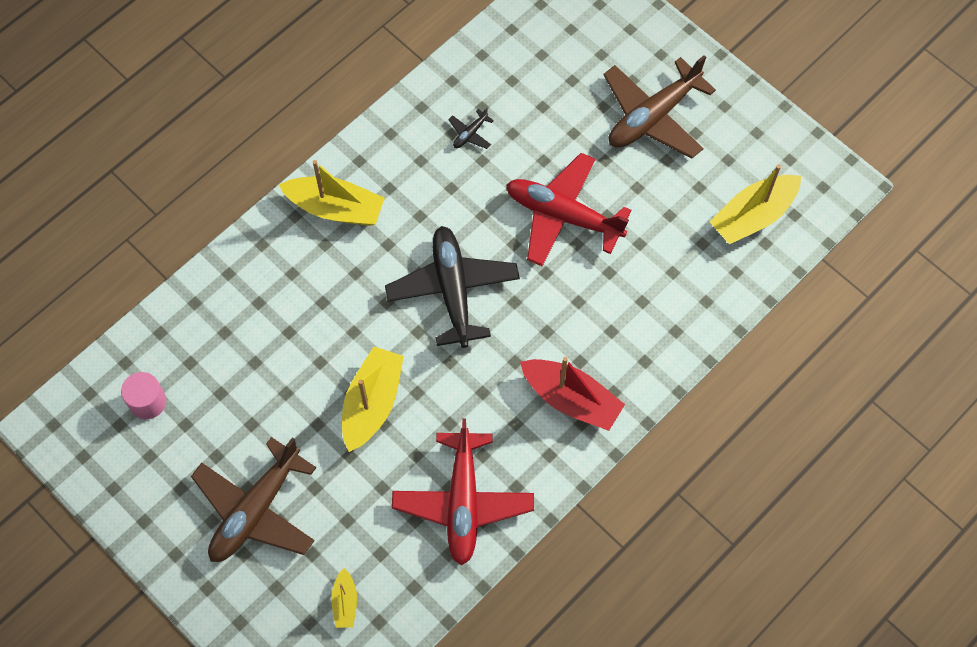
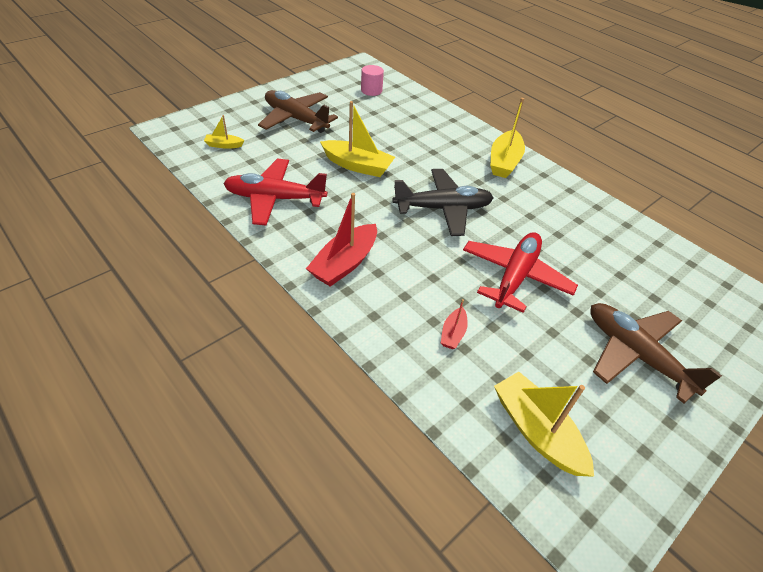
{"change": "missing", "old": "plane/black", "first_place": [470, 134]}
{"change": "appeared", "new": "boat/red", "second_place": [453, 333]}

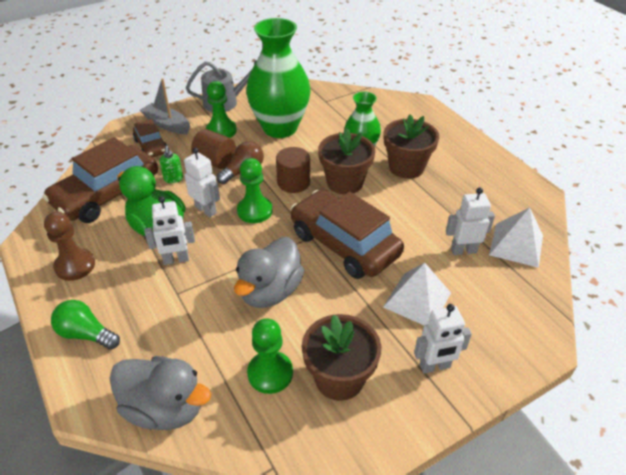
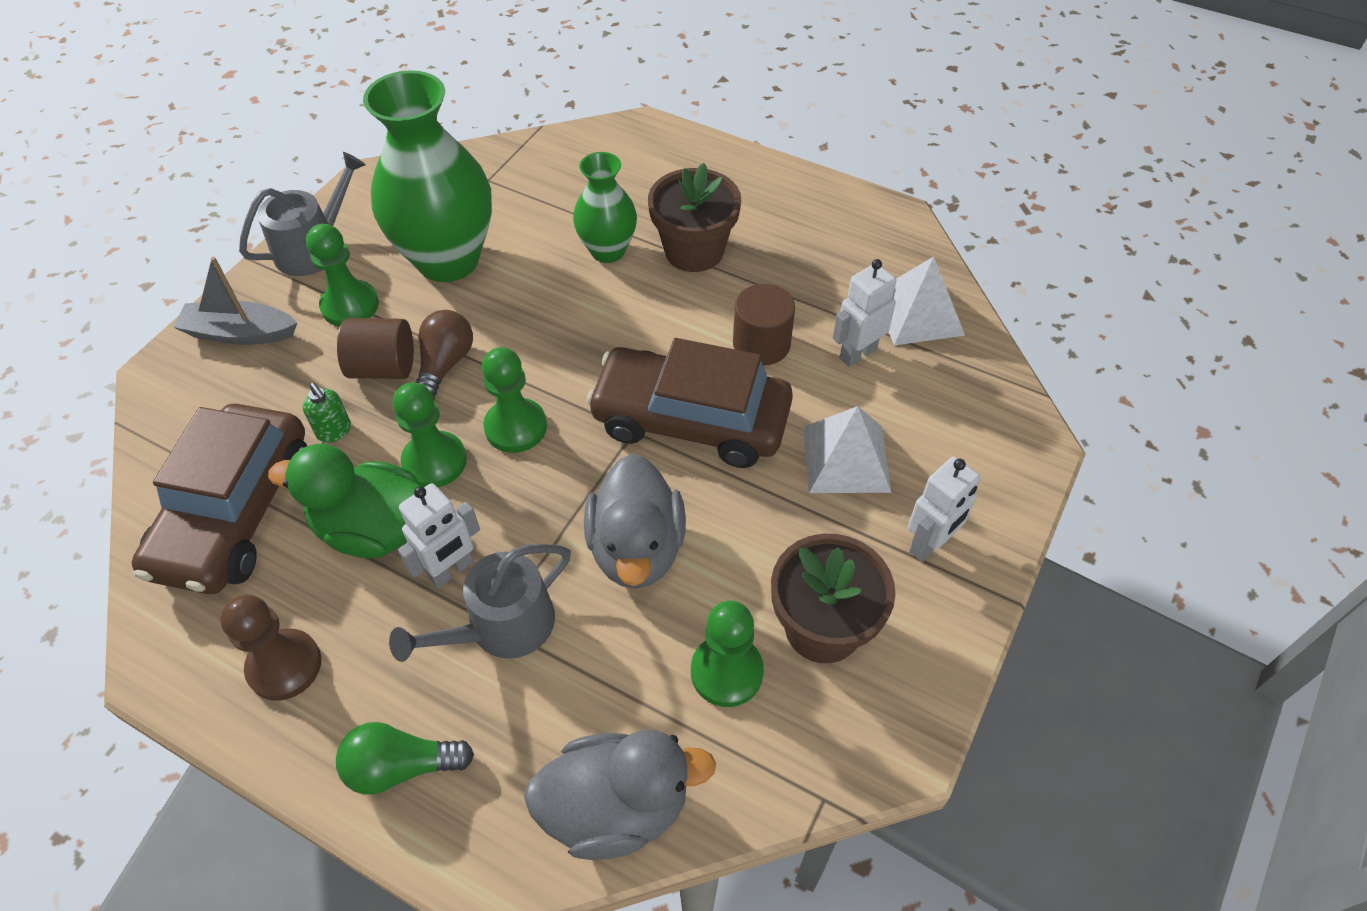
{"change": "missing", "old": "car/brown", "first_place": [151, 146]}
{"change": "exchanged", "old": "robot/white", "new": "pawn/green", "first_place": [206, 210], "second_place": [434, 461]}
{"change": "relocated", "old": "cylinder/brown", "first_place": [293, 182], "second_place": [761, 344]}
{"change": "missing", "old": "flower pot/brown", "first_place": [345, 182]}
{"change": "appeared", "new": "watering can/grey", "second_place": [502, 627]}

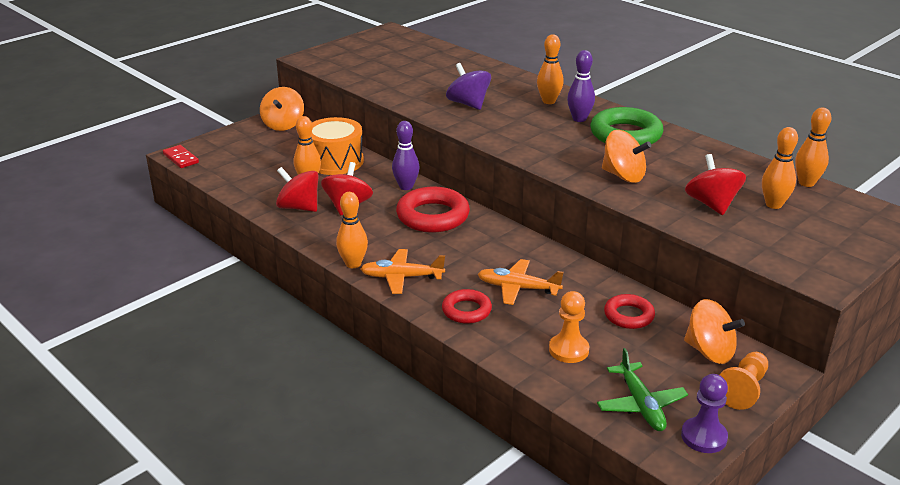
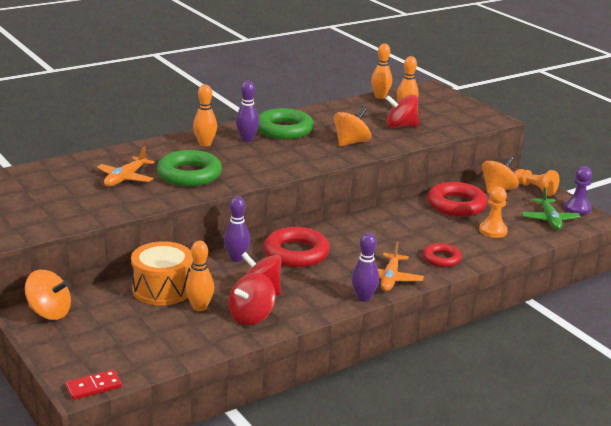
{"change": "colour", "old": "bowling pin/orange", "new": "bowling pin/purple", "first_place": [353, 264], "second_place": [363, 298]}
{"change": "exchanged", "old": "spinning top/purple", "new": "ring/green", "first_place": [468, 104], "second_place": [189, 174]}
{"change": "relocated", "old": "plane/orange", "first_place": [517, 288], "second_place": [125, 178]}
{"change": "spun", "old": "plane/green", "first_place": [641, 405], "second_place": [549, 219], "degrees": 90}
{"change": "size", "old": "ring/red", "first_place": [628, 316], "second_place": [456, 205], "factor": 1.7}

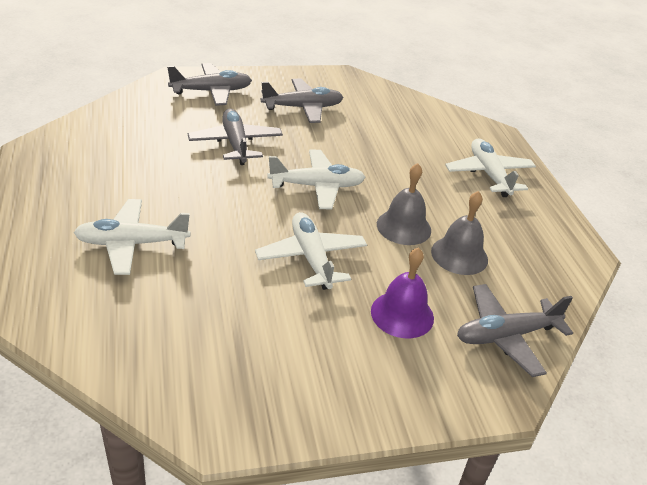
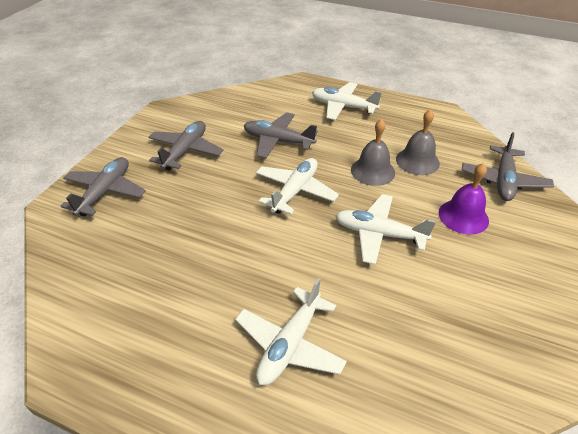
{"change": "relocated", "old": "plane/grey", "first_place": [235, 144], "second_place": [278, 141]}

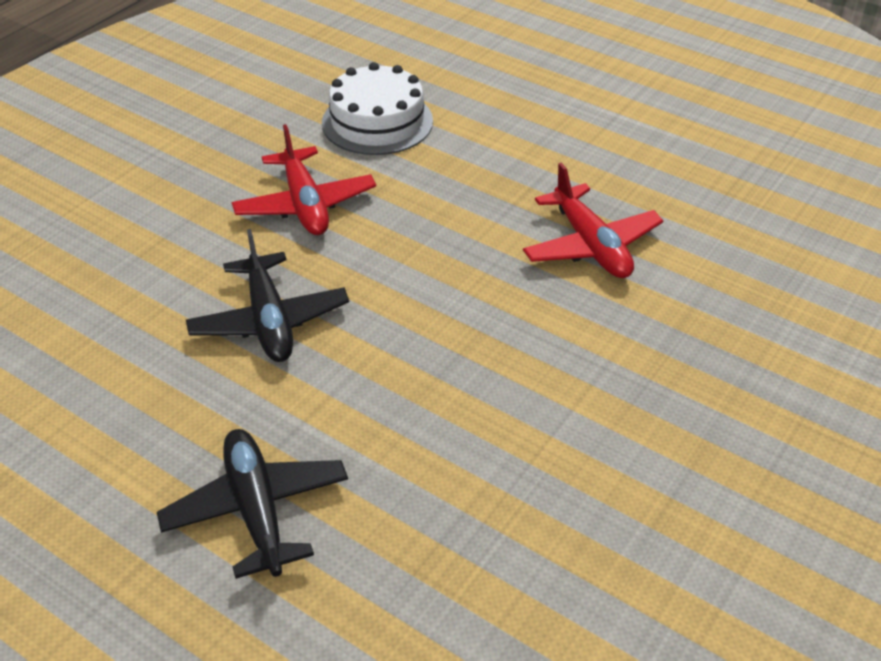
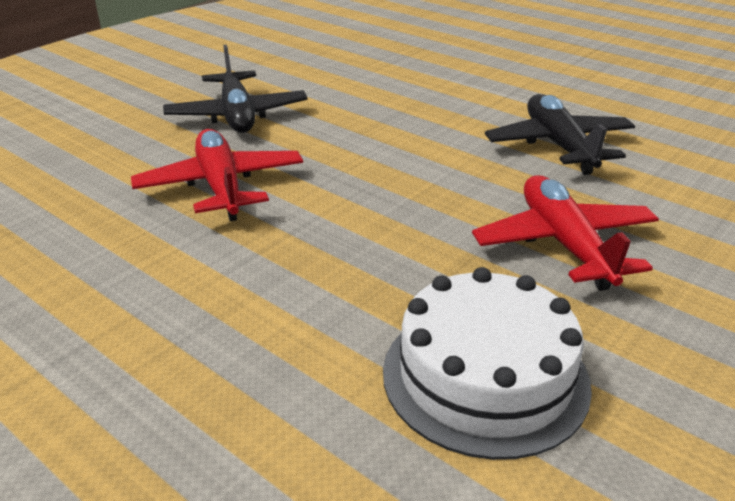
{"change": "relocated", "old": "plane/black", "first_place": [257, 510], "second_place": [237, 115]}

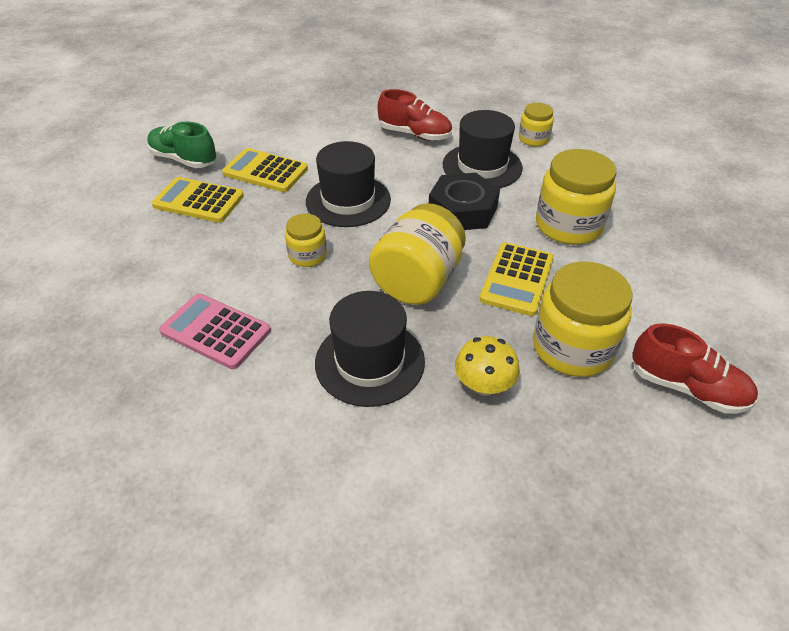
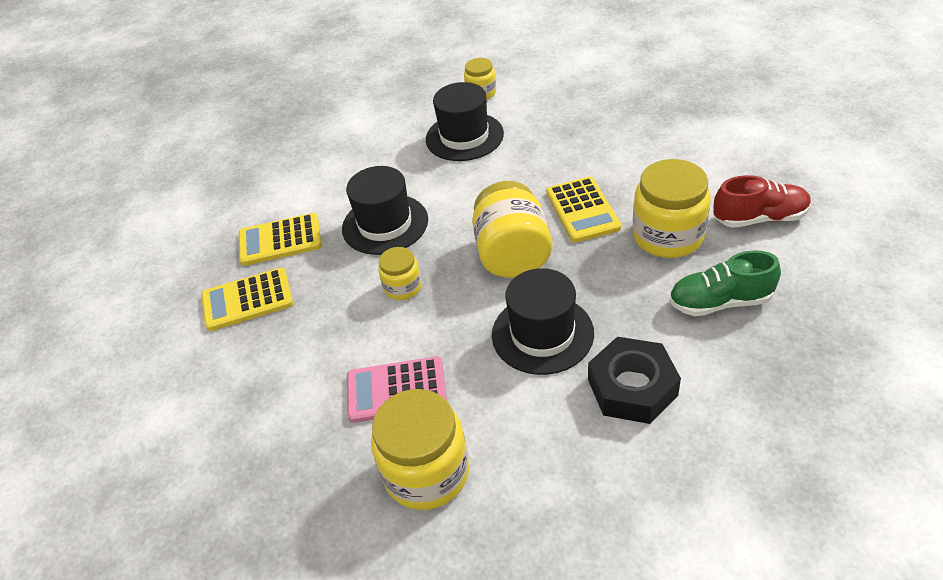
{"change": "relocated", "old": "shoe/green", "first_place": [184, 160], "second_place": [720, 302]}
{"change": "missing", "old": "shoe/red", "first_place": [415, 134]}
{"change": "relocated", "old": "nut/black", "first_place": [462, 210], "second_place": [632, 387]}
{"change": "missing", "old": "mushroom/yellow", "first_place": [484, 385]}
{"change": "relocated", "old": "jar/yellow", "first_place": [568, 226], "second_place": [426, 473]}

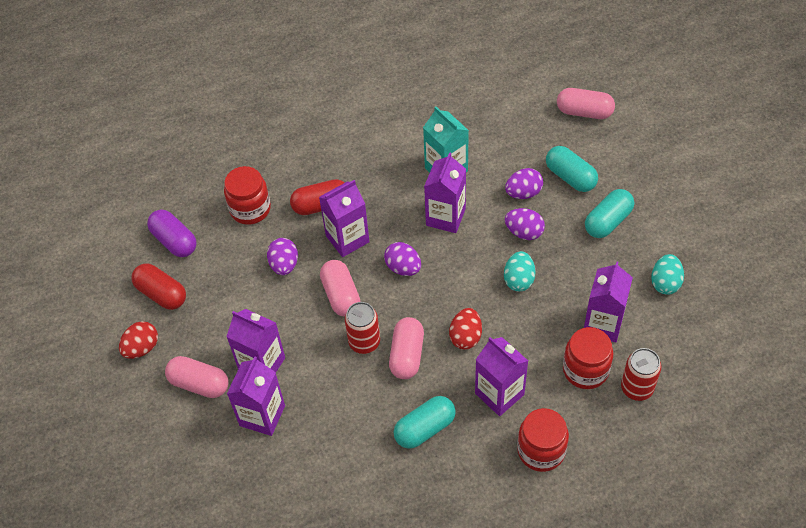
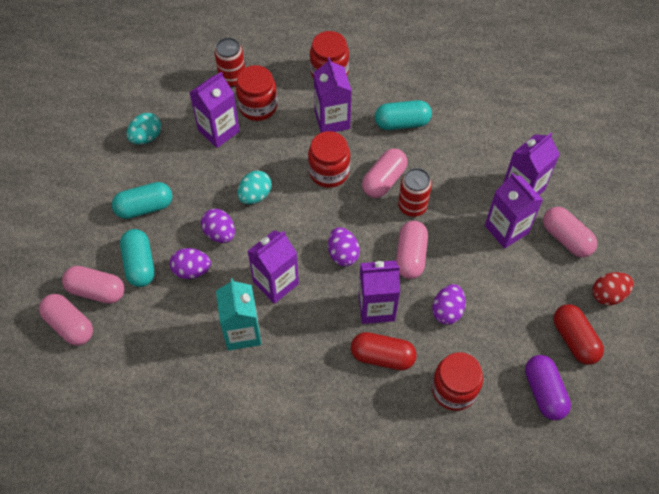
{"change": "exchanged", "old": "egg/red", "new": "jar/red", "first_place": [465, 337], "second_place": [329, 172]}
{"change": "appeared", "new": "capsule/pink", "second_place": [96, 290]}

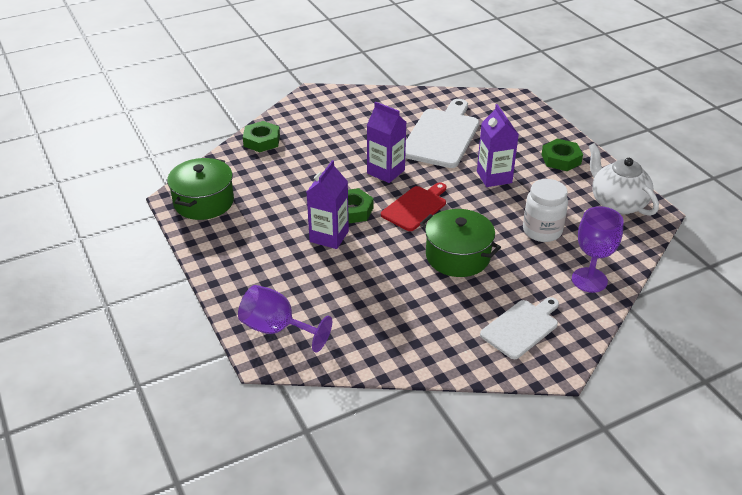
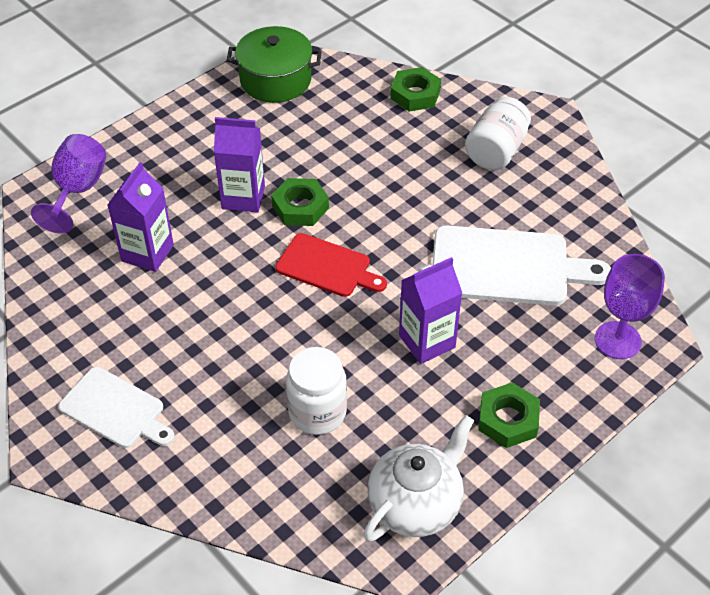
{"change": "relocated", "old": "carton/purple", "first_place": [386, 172], "second_place": [147, 253]}
{"change": "missing", "old": "pot/green", "first_place": [457, 256]}
{"change": "relocated", "old": "goblet/purple", "first_place": [589, 280], "second_place": [617, 340]}
{"change": "appeared", "new": "jar/white", "second_place": [496, 151]}

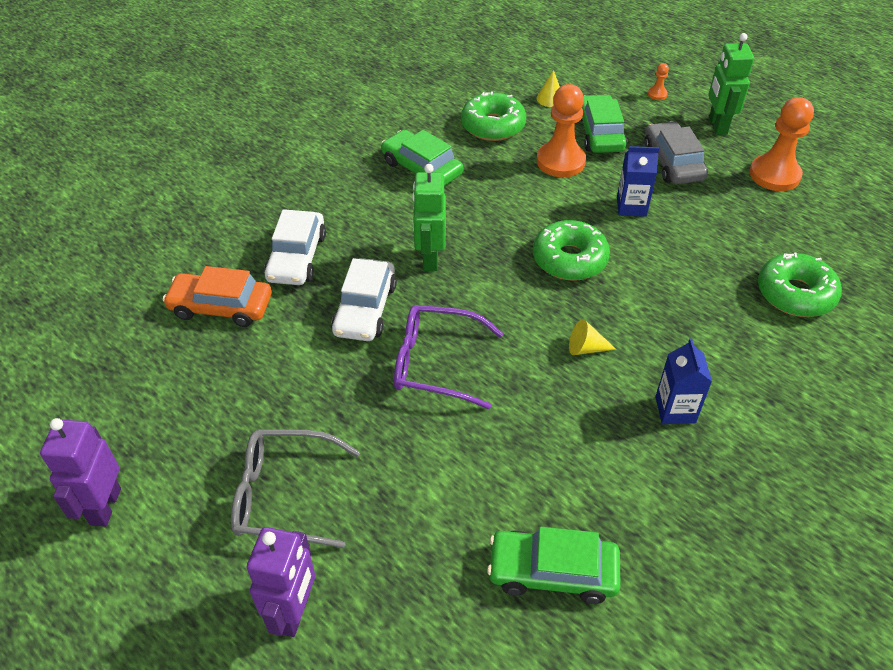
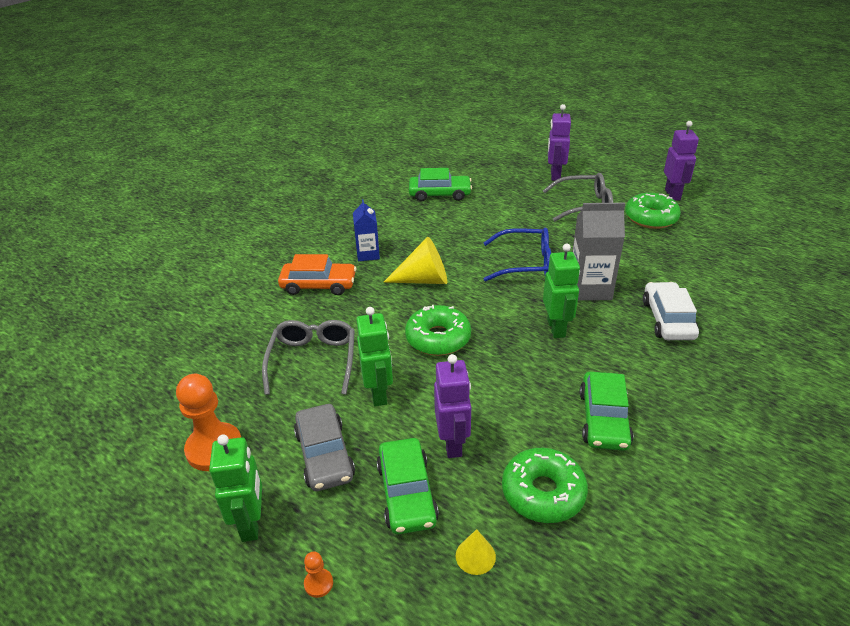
{"change": "relocated", "old": "car/orange", "first_place": [221, 307], "second_place": [318, 285]}
{"change": "exchanged", "old": "car/white", "new": "carton/grey", "first_place": [365, 309], "second_place": [590, 289]}
{"change": "spun", "old": "car/green", "first_place": [422, 168], "second_place": [603, 419], "degrees": 60}
{"change": "colour", "old": "glasses/purple", "new": "glasses/blue", "first_place": [435, 363], "second_place": [525, 263]}
{"change": "exchanged", "old": "pawn/orange", "new": "robot/purple", "first_place": [560, 161], "second_place": [453, 443]}
{"change": "size", "old": "cone/yellow", "first_place": [586, 348], "second_place": [424, 280], "factor": 1.91}
{"change": "exchanged", "old": "carton/blue", "new": "robot/green", "first_place": [631, 207], "second_place": [379, 394]}
{"change": "relocated", "old": "donut/green", "first_place": [795, 294], "second_place": [650, 218]}
{"change": "appeared", "new": "glasses/grey", "second_place": [313, 360]}

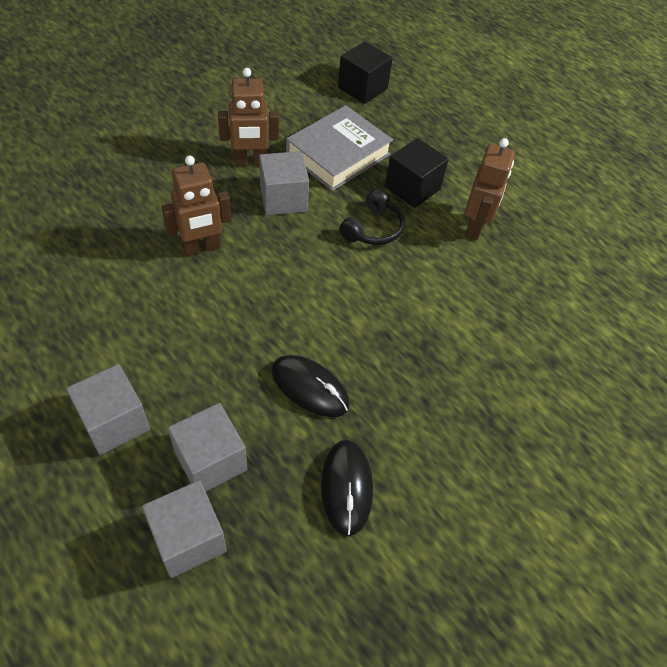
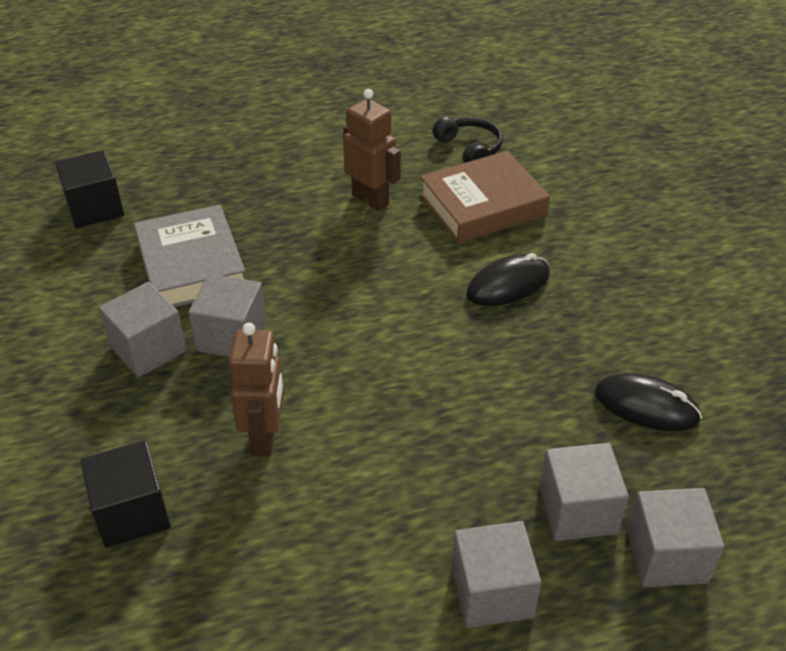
{"change": "exchanged", "old": "robot/brown", "new": "cube/grey", "first_place": [250, 162], "second_place": [148, 348]}
{"change": "relocated", "old": "mouse/black", "first_place": [309, 388], "second_place": [508, 284]}
{"change": "relocated", "old": "headphones/black", "first_place": [373, 228], "second_place": [469, 149]}
{"change": "relocated", "old": "cube/black", "first_place": [412, 188], "second_place": [132, 512]}
{"change": "appeared", "new": "book/brown", "second_place": [483, 205]}

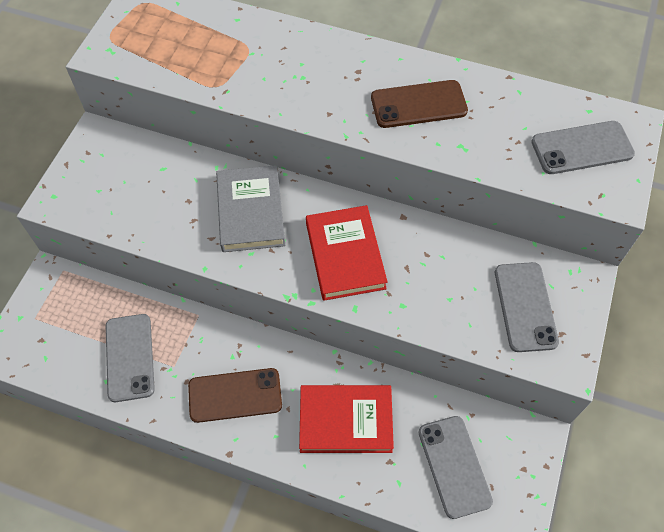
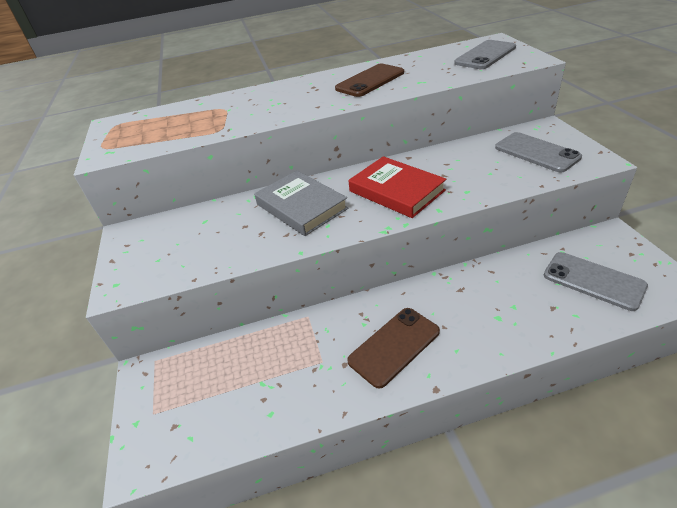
{"change": "missing", "old": "phone/grey", "first_place": [130, 357]}
{"change": "missing", "old": "book/red", "first_place": [345, 421]}

